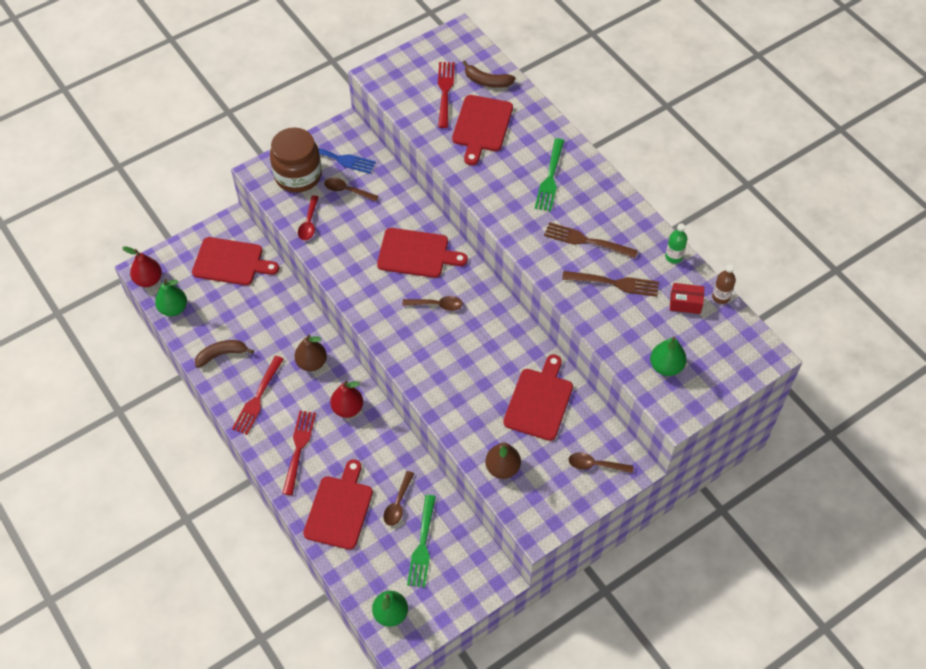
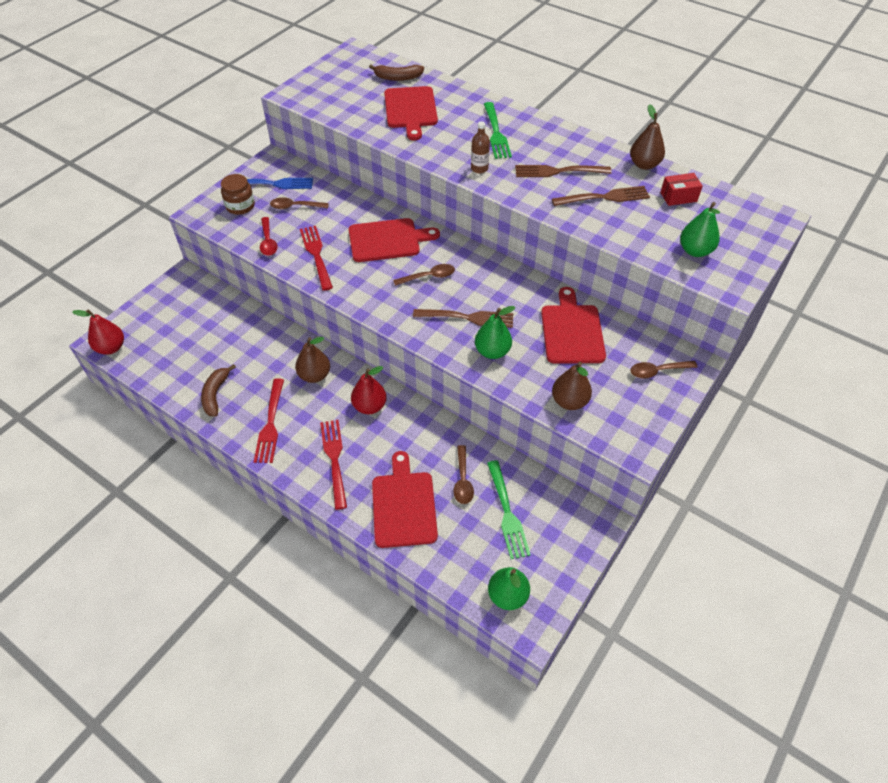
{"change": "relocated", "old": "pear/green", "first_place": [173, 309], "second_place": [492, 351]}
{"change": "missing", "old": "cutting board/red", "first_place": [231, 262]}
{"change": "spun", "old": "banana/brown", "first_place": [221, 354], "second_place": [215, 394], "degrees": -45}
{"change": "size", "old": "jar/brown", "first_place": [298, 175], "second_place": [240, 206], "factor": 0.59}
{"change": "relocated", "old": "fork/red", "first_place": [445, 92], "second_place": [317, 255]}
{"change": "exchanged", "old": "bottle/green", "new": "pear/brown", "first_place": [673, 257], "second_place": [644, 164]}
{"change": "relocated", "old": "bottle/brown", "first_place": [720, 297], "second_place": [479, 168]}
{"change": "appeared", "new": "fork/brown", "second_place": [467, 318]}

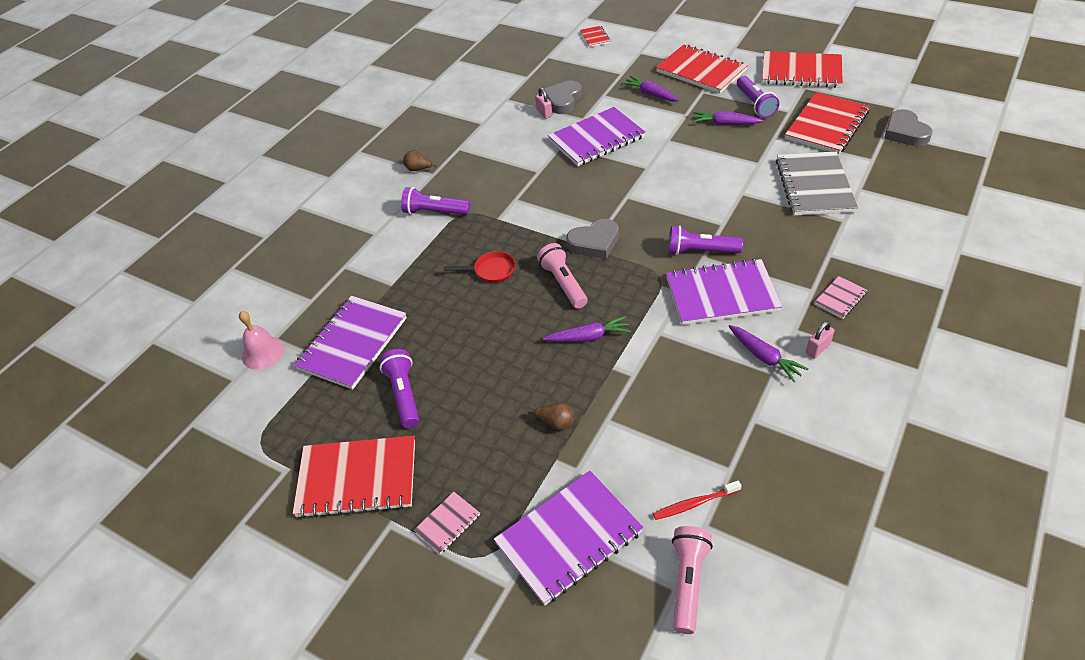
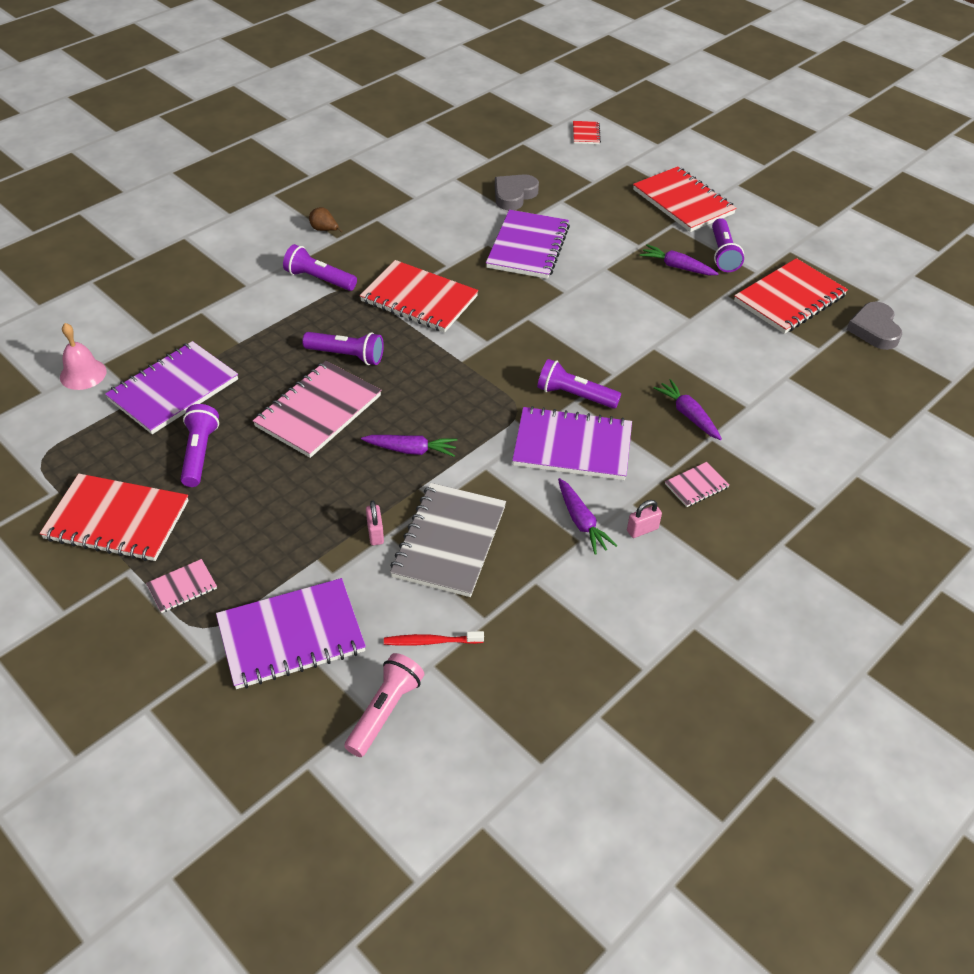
{"change": "exchanged", "old": "pan/red", "new": "flashlight/purple", "first_place": [491, 271], "second_place": [346, 355]}
{"change": "missing", "old": "pear/brown", "first_place": [556, 423]}
{"change": "relocated", "old": "padlock/pink", "first_place": [544, 113], "second_place": [375, 533]}
{"change": "missing", "old": "flashlight/pink", "first_place": [563, 283]}
{"change": "spun", "old": "notebook/purple", "first_place": [596, 139], "second_place": [528, 247], "degrees": -60}
{"change": "missing", "old": "heart/grey", "first_place": [594, 243]}
{"change": "relocated", "old": "carrot/purple", "first_place": [650, 94], "second_place": [688, 415]}
{"change": "relocated", "old": "notebook/red", "first_place": [801, 72], "second_place": [419, 299]}
{"change": "relocated", "old": "notebook/grey", "first_place": [814, 186], "second_place": [449, 541]}
{"change": "appeared", "new": "notebook/pink", "second_place": [318, 411]}

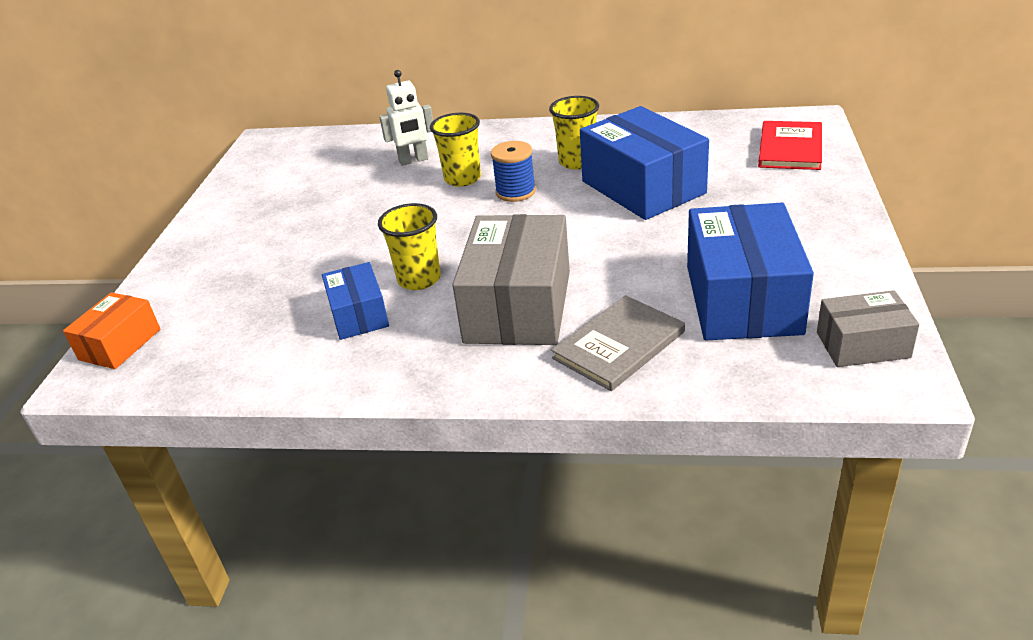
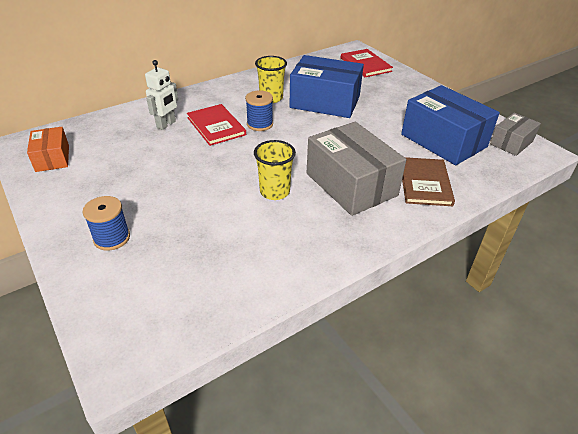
{"change": "relocated", "old": "box/orange", "first_place": [120, 344], "second_place": [52, 158]}
{"change": "missing", "old": "box/blue", "first_place": [359, 315]}
{"change": "exchanged", "old": "cup/yellow", "new": "book/red", "first_place": [462, 179], "second_place": [216, 126]}
{"change": "colour", "old": "book/grey", "new": "book/brown", "first_place": [619, 345], "second_place": [425, 183]}
{"change": "appeared", "new": "spool/blue", "second_place": [112, 238]}

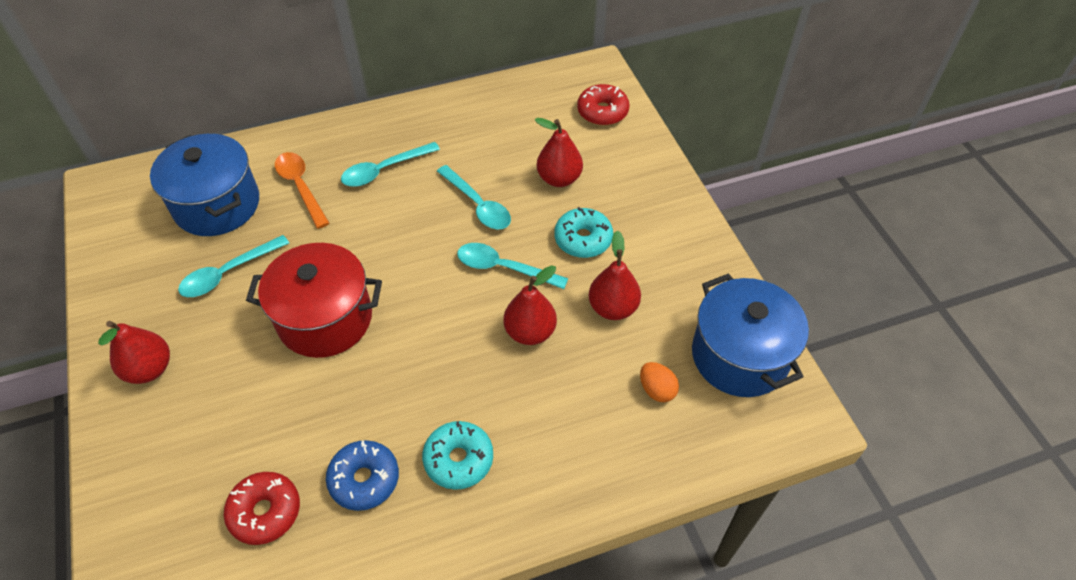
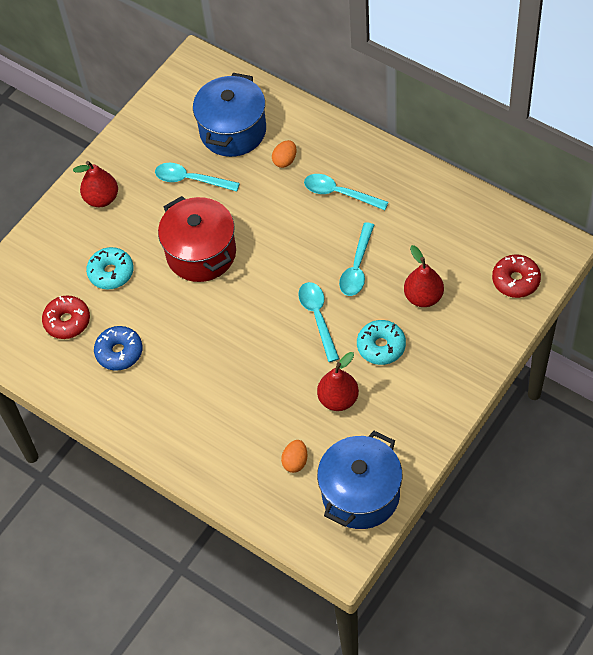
{"change": "exchanged", "old": "spoon/orange", "new": "egg/orange", "first_place": [300, 187], "second_place": [285, 160]}
{"change": "relocated", "old": "donut/turquoise", "first_place": [458, 459], "second_place": [111, 272]}
{"change": "missing", "old": "pear/red", "first_place": [530, 332]}

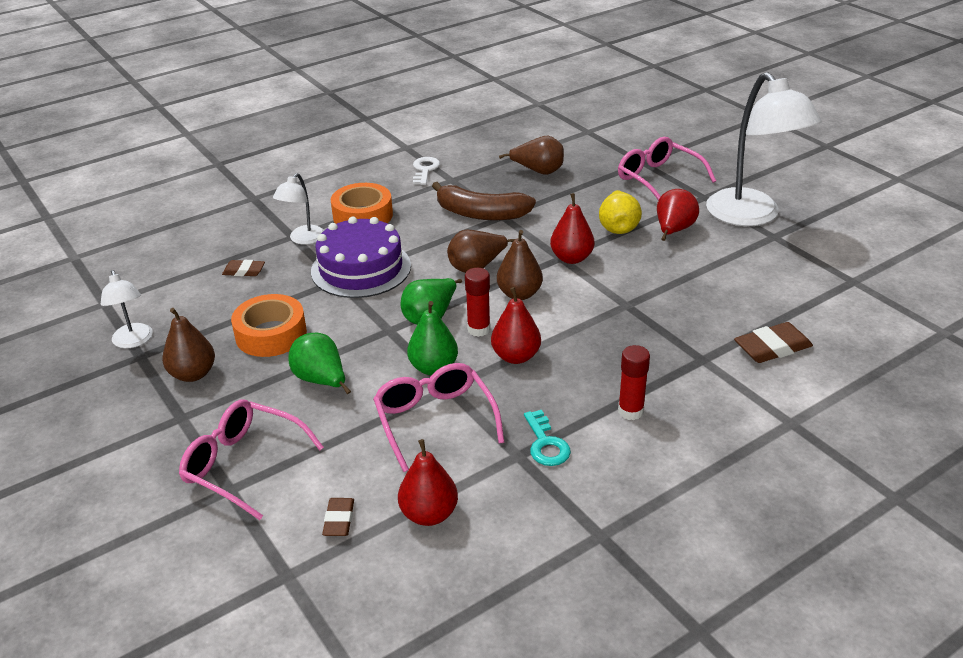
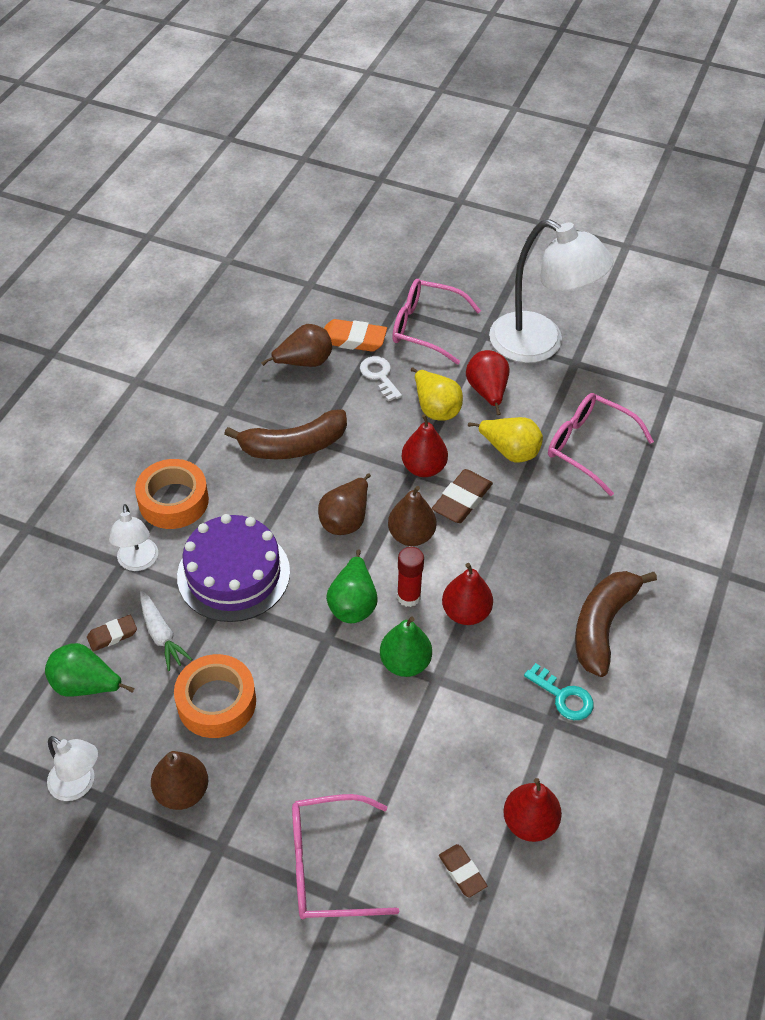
{"change": "relocated", "old": "pear/green", "first_place": [321, 381], "second_place": [86, 685]}
{"change": "relocated", "old": "glasses/pink", "first_place": [435, 421], "second_place": [589, 447]}
{"change": "relocated", "old": "key/white", "first_place": [425, 170], "second_place": [379, 376]}
{"change": "exchanged", "old": "glue stick/red", "new": "banana/brown", "first_place": [630, 411], "second_place": [602, 625]}
{"change": "relocated", "old": "eraser/brown", "first_place": [772, 347], "second_place": [462, 500]}
{"change": "appeared", "new": "carrot/white", "second_place": [161, 635]}
{"change": "appeared", "new": "eraser/orange", "second_place": [353, 339]}
{"change": "appeared", "new": "pear/yellow", "second_place": [510, 451]}

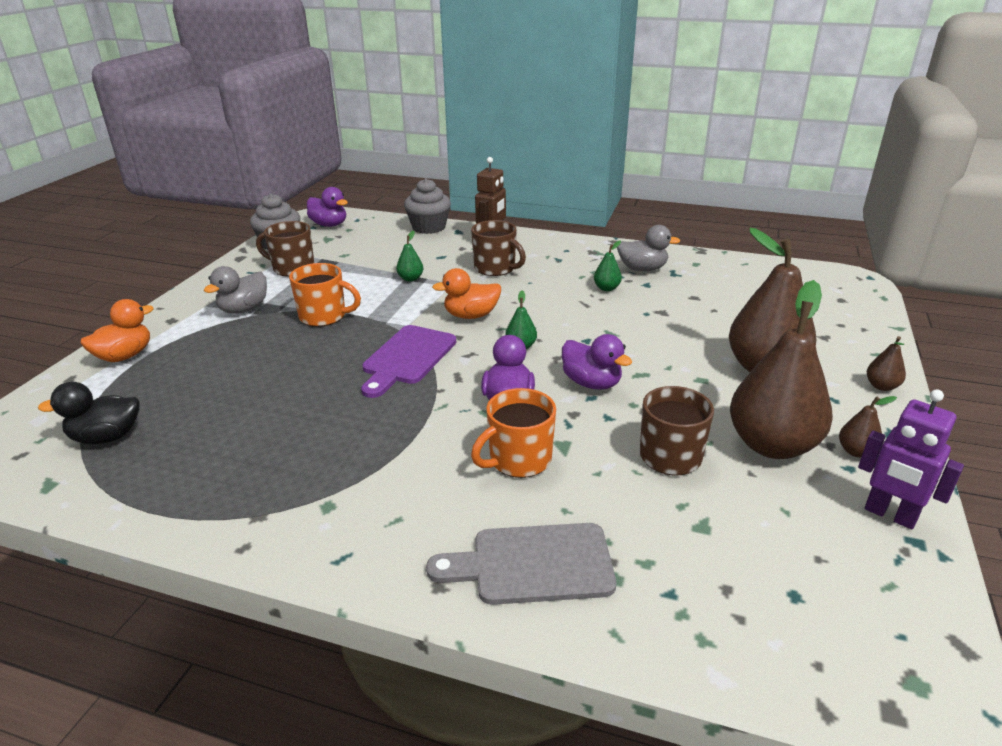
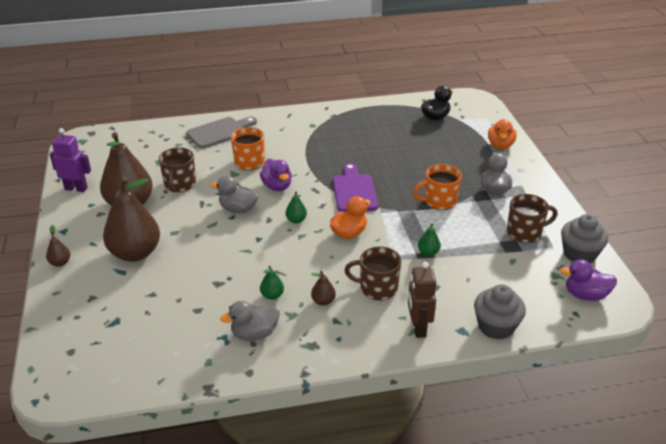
{"change": "colour", "old": "duck/purple", "new": "duck/grey", "first_place": [591, 383], "second_place": [238, 209]}
{"change": "relocated", "old": "pear/brown", "first_place": [856, 451], "second_place": [323, 301]}

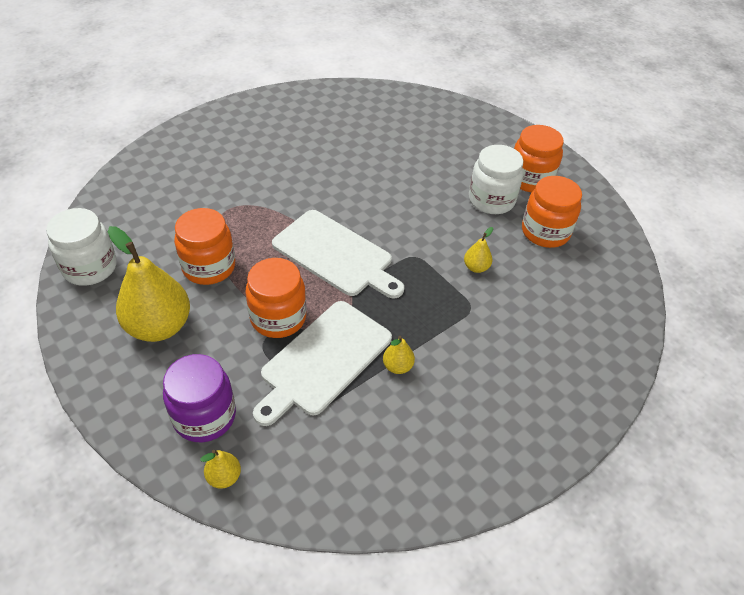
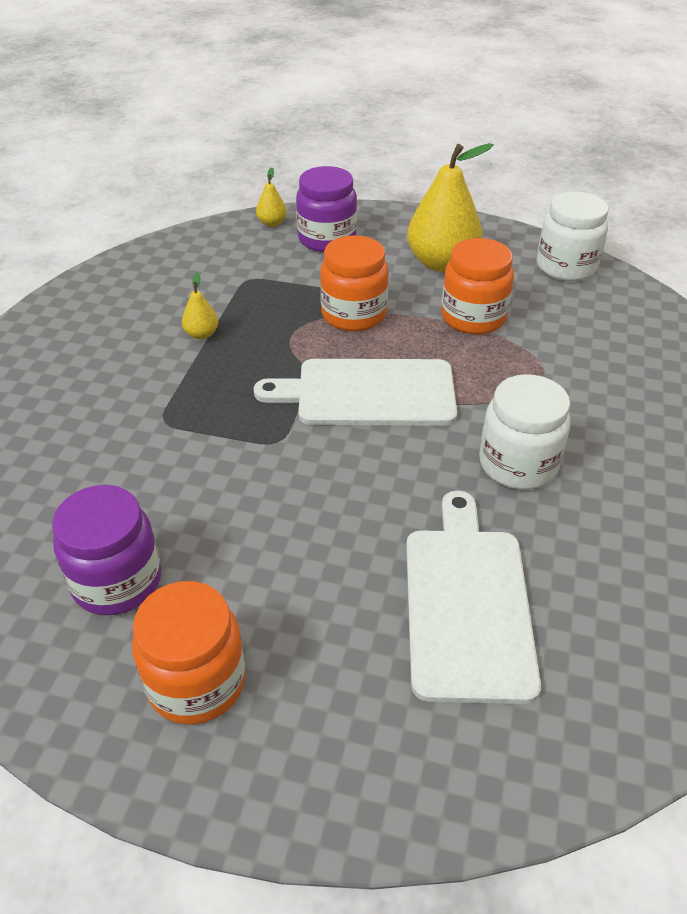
{"change": "relocated", "old": "cutting board/white", "first_place": [323, 360], "second_place": [467, 603]}
{"change": "missing", "old": "pear/yellow", "first_place": [476, 267]}
{"change": "relocated", "old": "jar/white", "first_place": [491, 200], "second_place": [518, 464]}
{"change": "colour", "old": "jar/orange", "new": "jar/purple", "first_place": [545, 232], "second_place": [117, 581]}

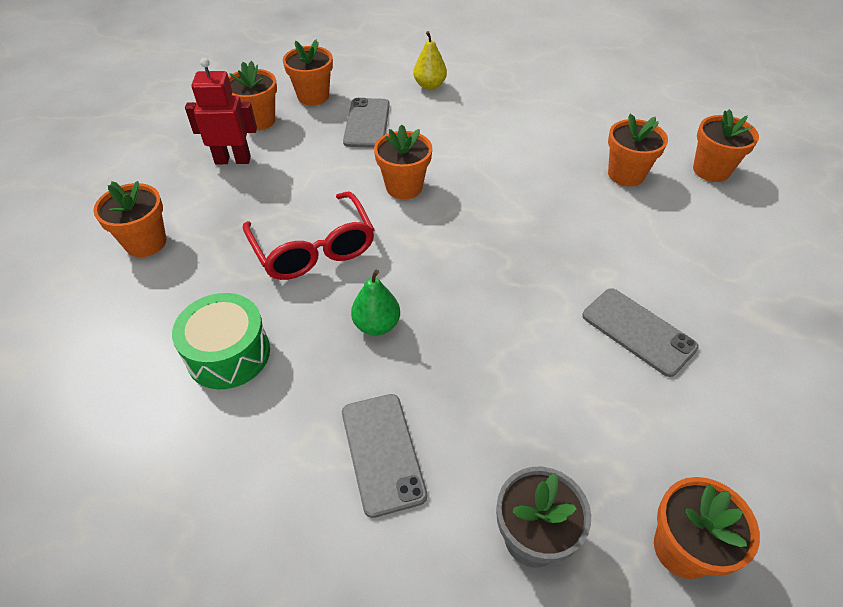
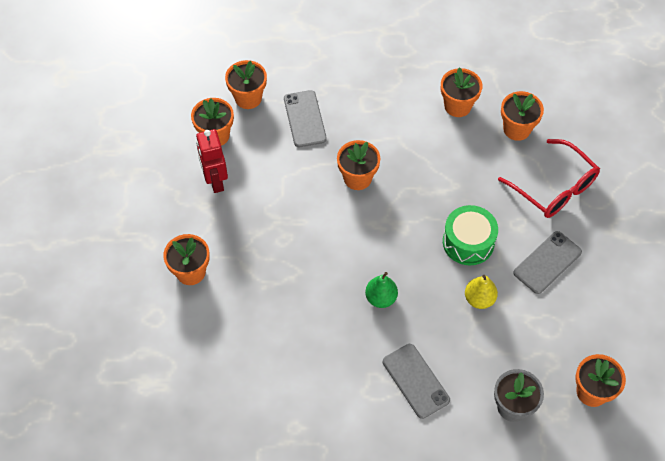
{"change": "relocated", "old": "drum/green", "first_place": [228, 354], "second_place": [468, 242]}
{"change": "spun", "old": "robot/red", "first_place": [233, 160], "second_place": [215, 181], "degrees": -90}
{"change": "relocated", "old": "glasses/red", "first_place": [313, 248], "second_place": [554, 187]}
{"change": "relocated", "old": "pear/yellow", "first_place": [429, 85], "second_place": [479, 299]}
{"change": "spun", "old": "phone/grey", "first_place": [638, 331], "second_place": [547, 262], "degrees": -75}
{"change": "relocated", "old": "flower pot/orange", "first_place": [711, 170], "second_place": [457, 106]}

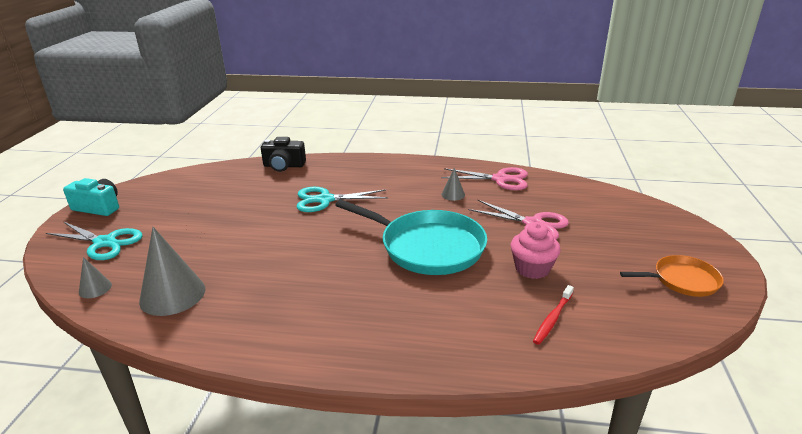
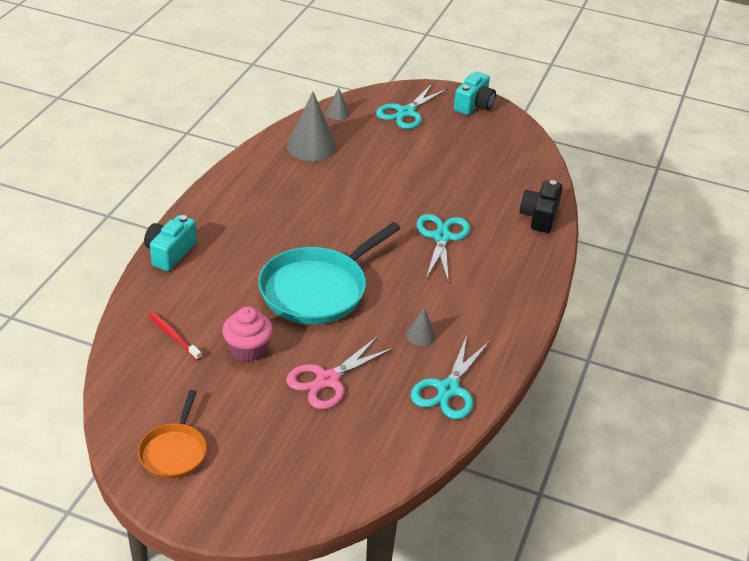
{"change": "colour", "old": "scissors/pink", "new": "scissors/turquoise", "first_place": [500, 179], "second_place": [448, 389]}
{"change": "appeared", "new": "camera/turquoise", "second_place": [170, 253]}

